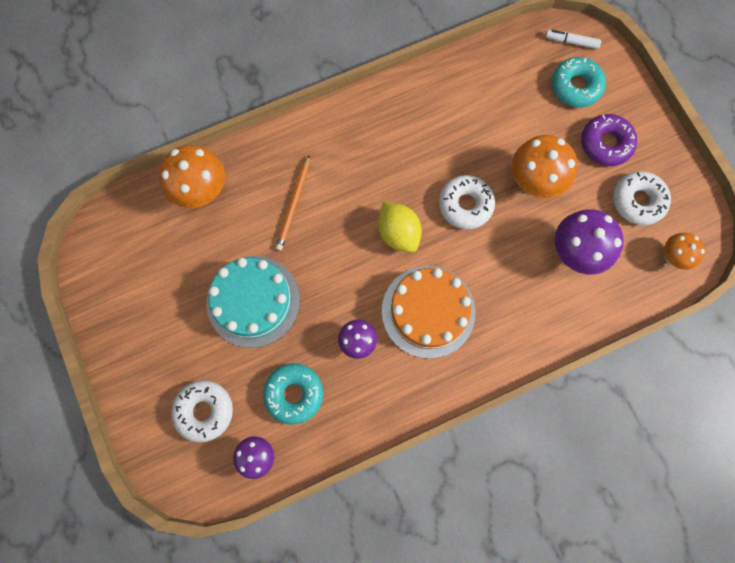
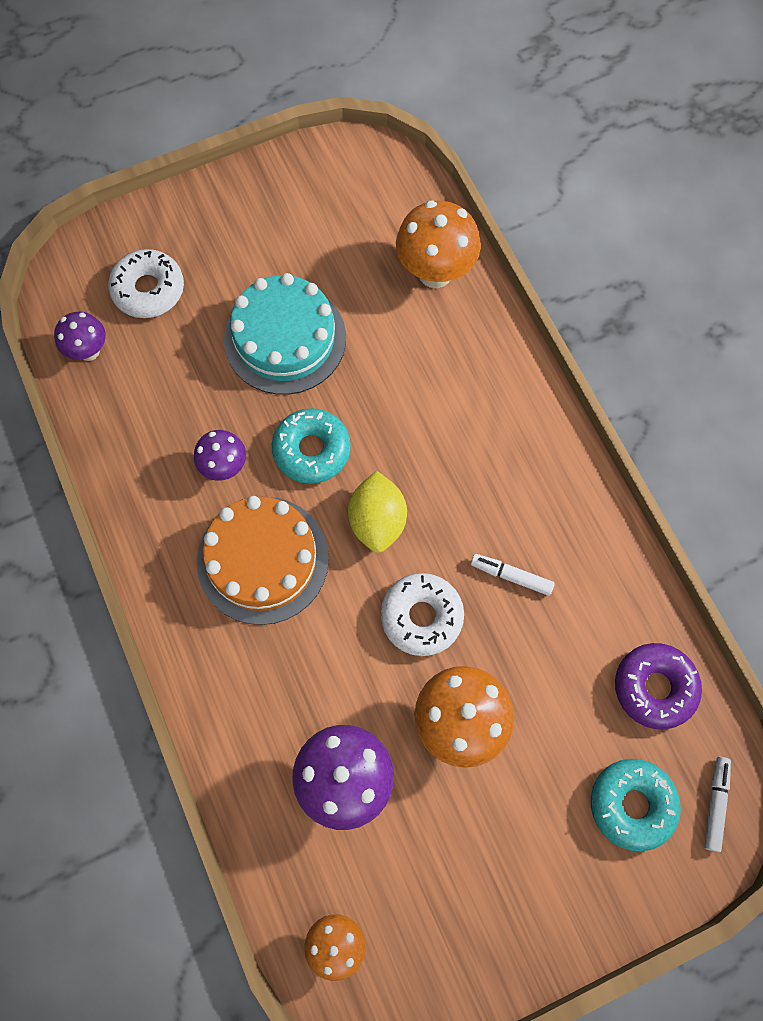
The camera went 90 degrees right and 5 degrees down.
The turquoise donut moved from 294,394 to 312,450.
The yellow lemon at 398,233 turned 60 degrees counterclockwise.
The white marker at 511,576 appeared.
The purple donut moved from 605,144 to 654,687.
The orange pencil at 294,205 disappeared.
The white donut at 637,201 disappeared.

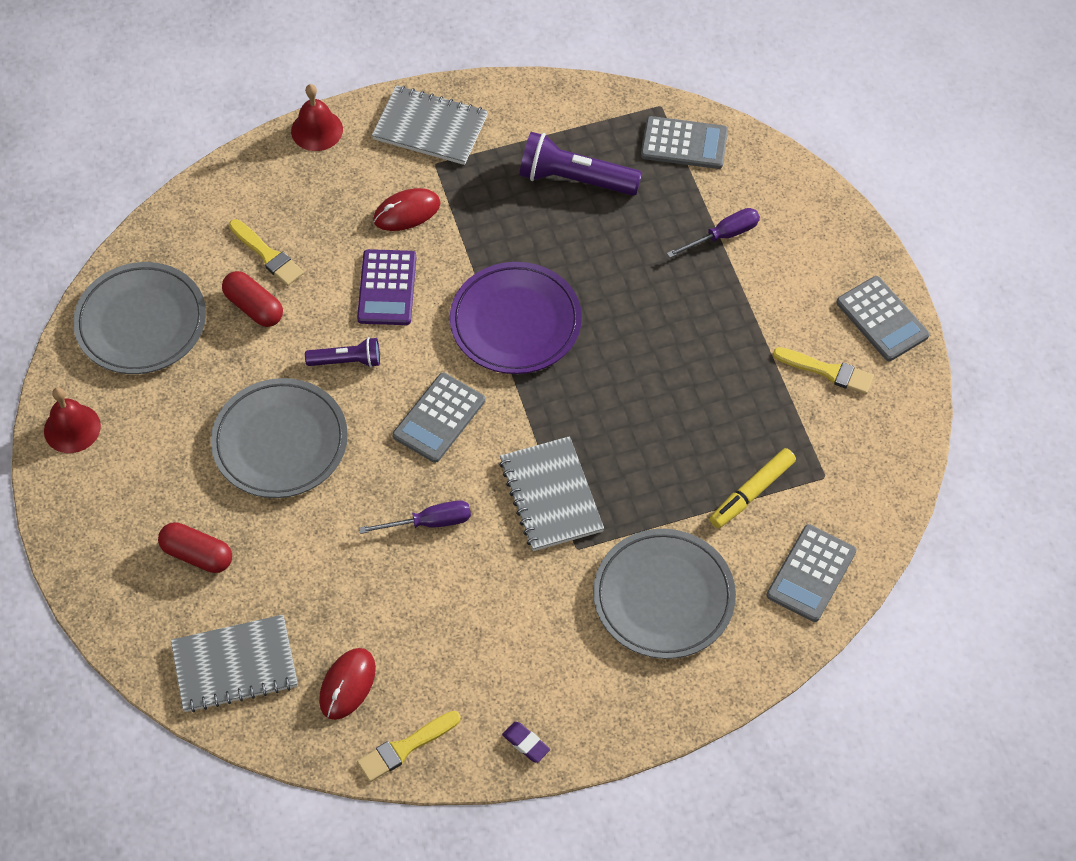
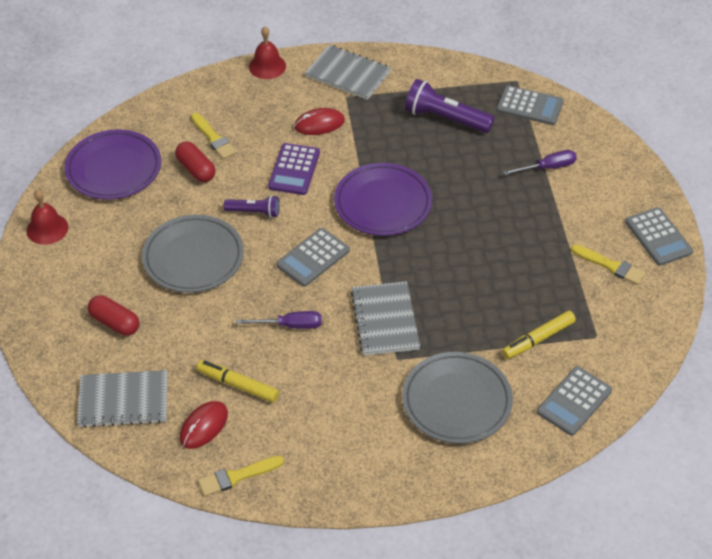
The camera went 10 degrees right and 10 degrees down.
The grey plate at 141,323 became the purple plate at 114,169.
The yellow marker at 237,385 appeared.
The purple eraser at 526,743 disappeared.

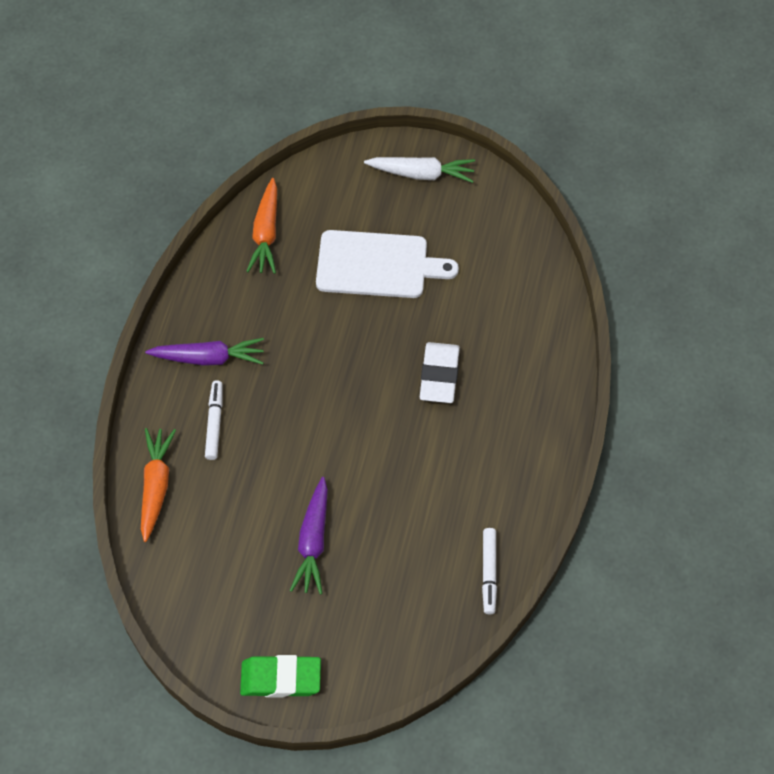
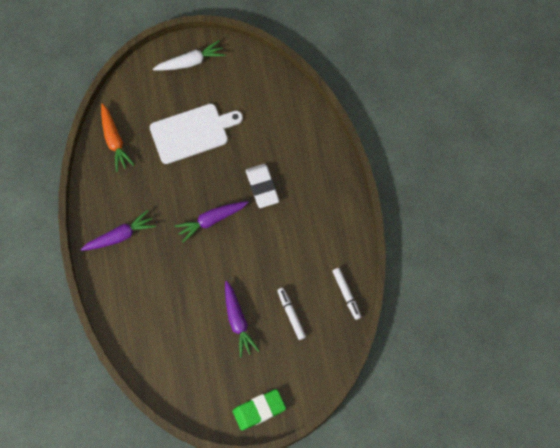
The camera went 25 degrees left and 10 degrees up.
The purple carrot at 212,220 appeared.
The white marker moved from 214,423 to 291,314.
The orange carrot at 156,486 disappeared.

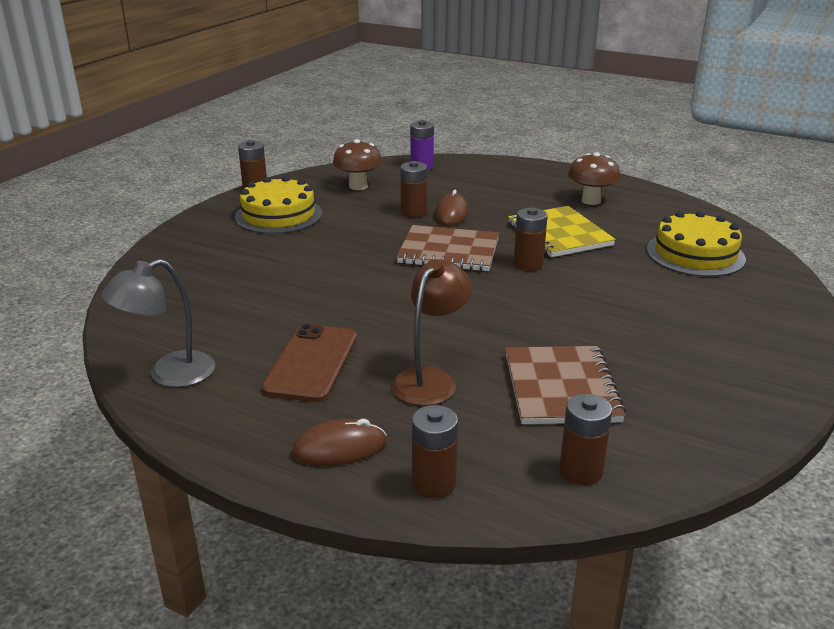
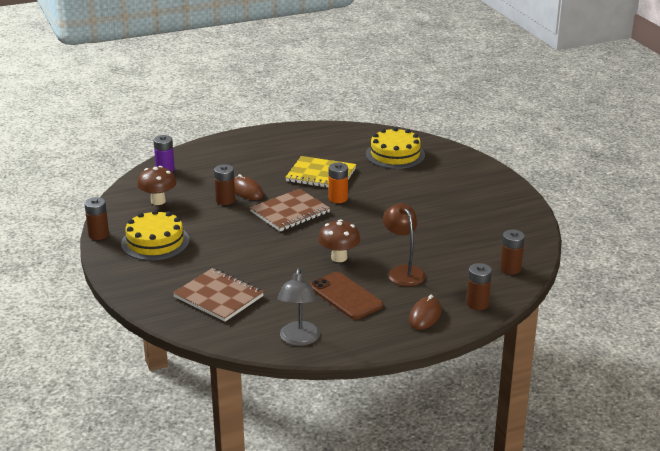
The camera went 50 degrees left and 0 degrees up.
The brown notebook moved from 561,388 to 218,297.
The brown mushroom moved from 591,201 to 339,257.
The brown battery at 528,264 became the orange battery at 338,198.

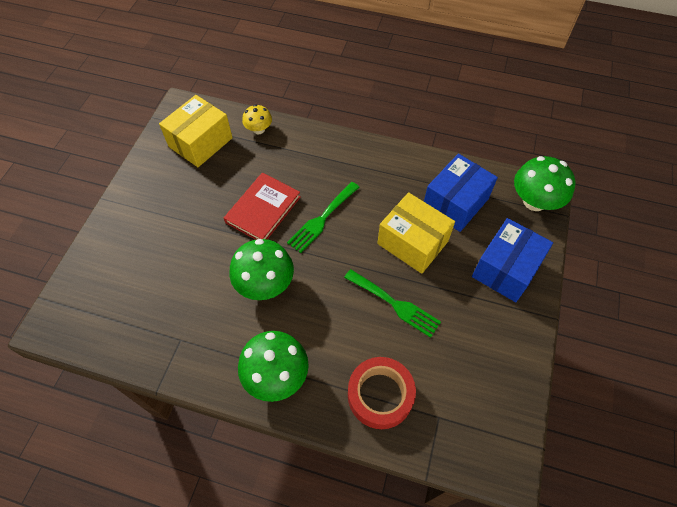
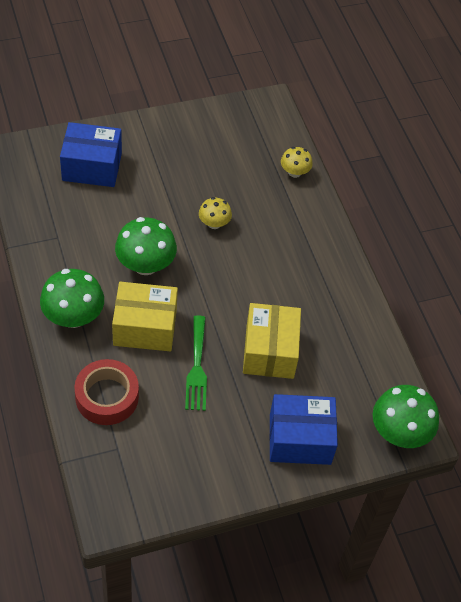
The camera went 50 degrees right and 5 degrees down.
The blue box moved from 455,203 to 92,167.
The yellow box moved from 200,142 to 145,327.
The red book at 263,210 was replaced by the yellow mushroom at 214,223.
The green fork at 322,219 disappeared.

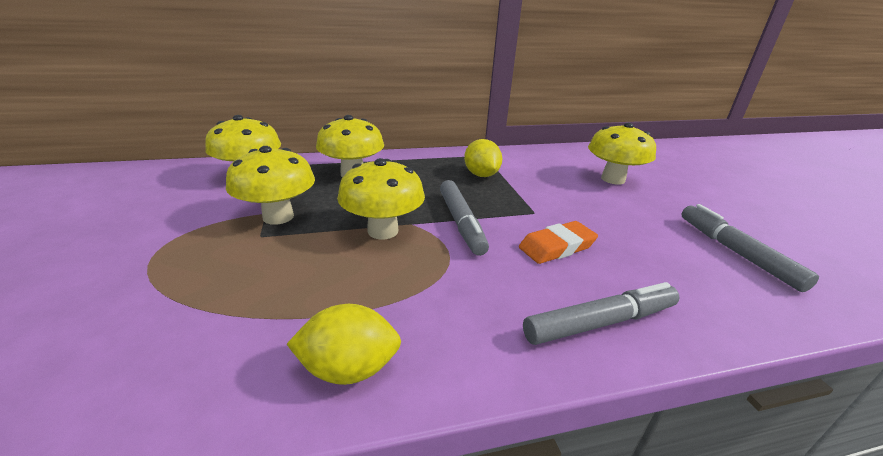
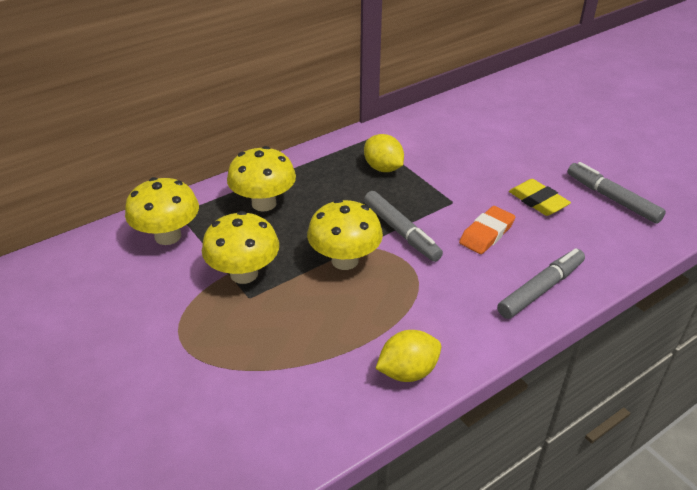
The camera went 20 degrees left and 10 degrees up.
The yellow eraser at 538,201 appeared.
The yellow mushroom at 613,179 disappeared.

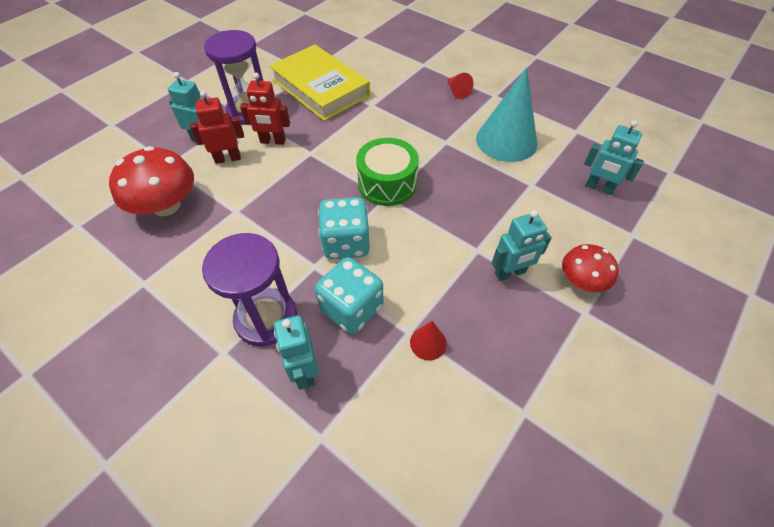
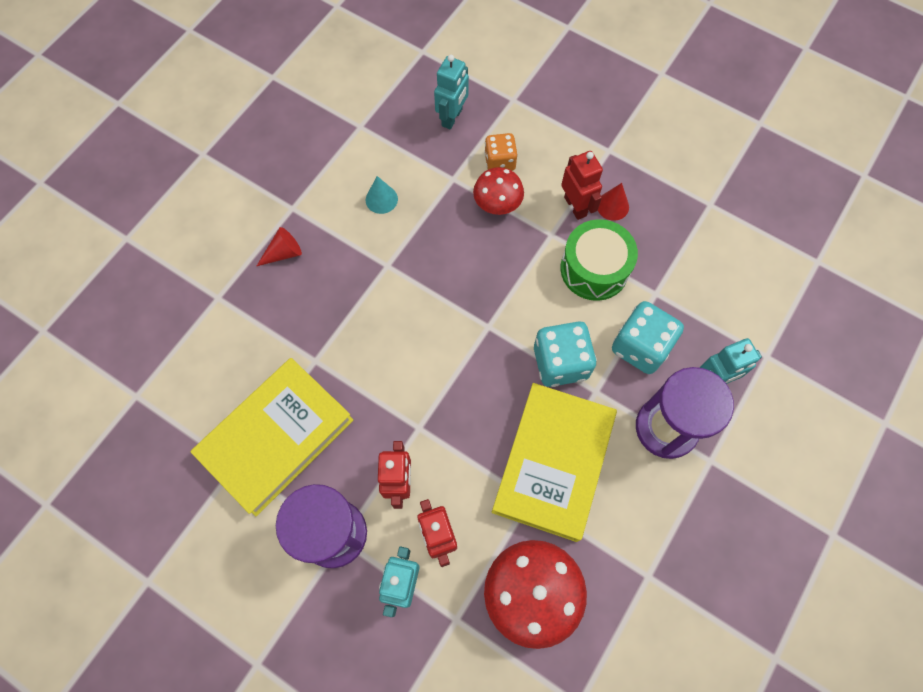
The camera went 95 degrees left and 15 degrees up.
The turquoise cone at 506,140 changed to 0.44 times the size.
The red mushroom moved from 581,281 to 497,203.
The orange dice at 500,162 appeared.
The yellow book at 553,463 appeared.
The green drum moved from 387,183 to 594,269.
The turquoise robot at 510,273 became the red robot at 575,206.
The red cone moved from 428,343 to 612,206.

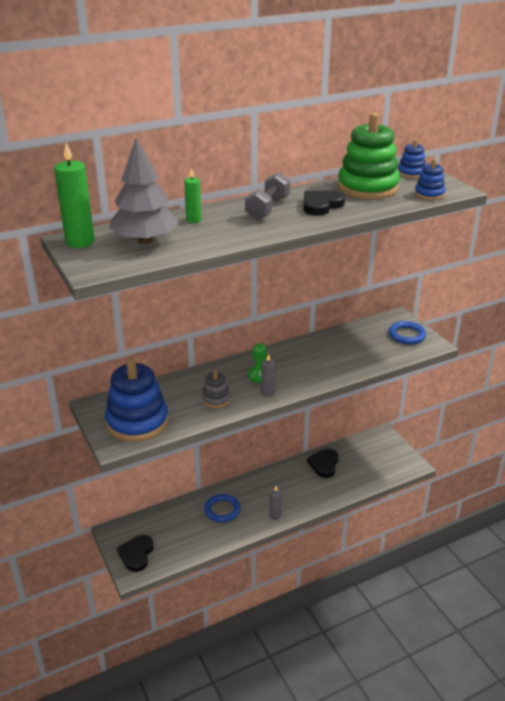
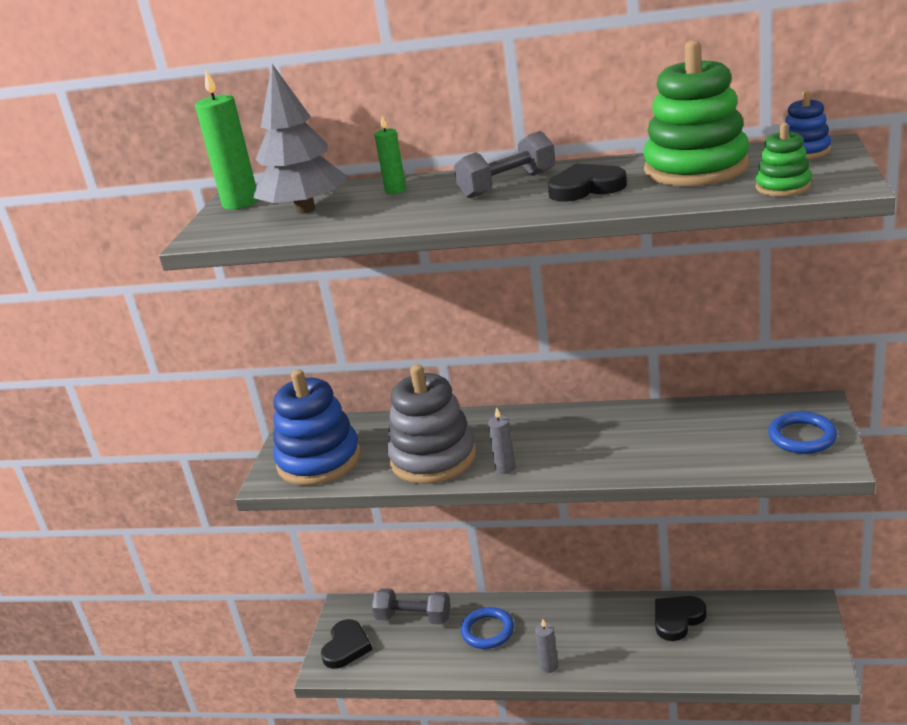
The camera went 40 degrees right and 5 degrees down.
The black heart at 136,554 turned 150 degrees clockwise.
The grey dumbbell at 413,618 appeared.
The grey stacking toy at 216,399 changed to 2.07 times the size.
The blue stacking toy at 429,194 became the green stacking toy at 783,187.
The green pawn at 259,375 disappeared.

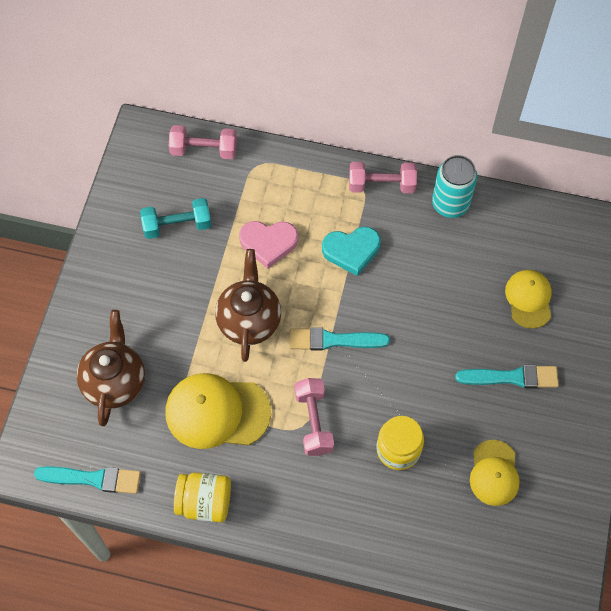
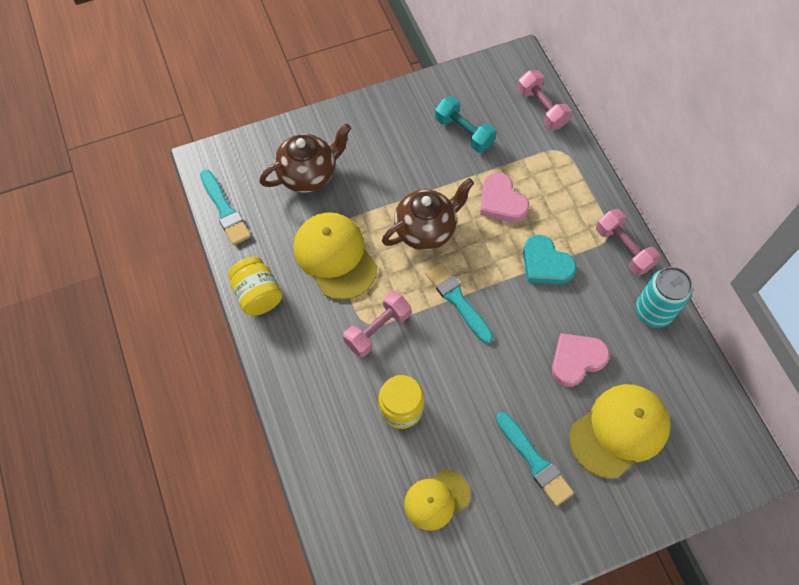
The camera went 55 degrees right and 0 degrees up.
The pink heart at 576,360 appeared.
The yellow cap at 529,299 changed to 1.61 times the size.

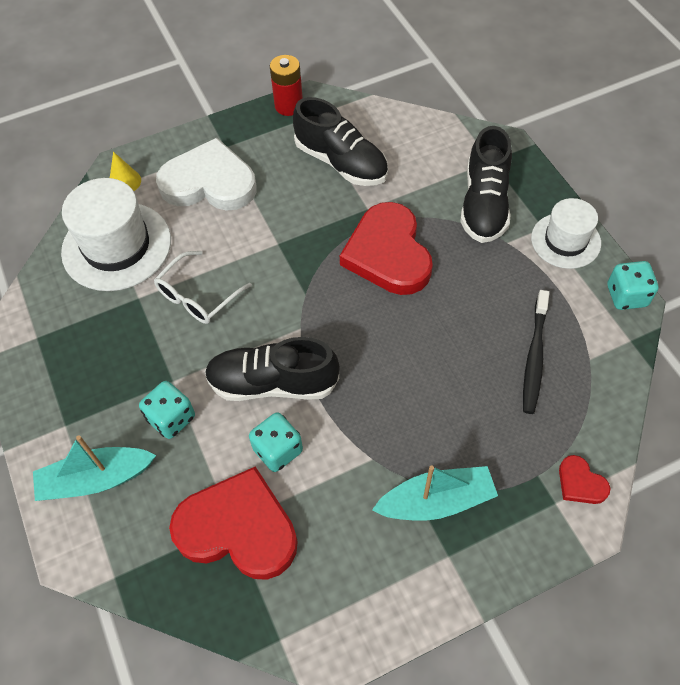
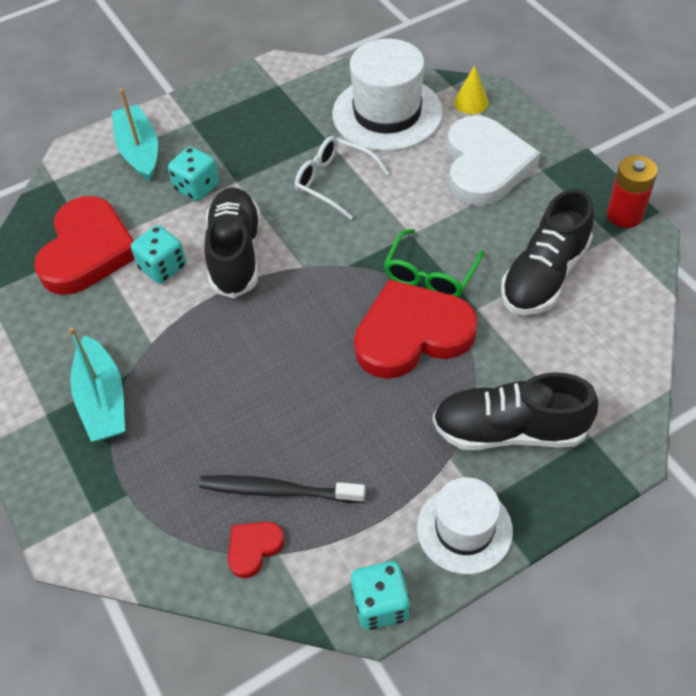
The camera went 85 degrees right and 5 degrees down.
The red heart moved from 580,483 to 253,548.
The green glasses at 430,274 appeared.

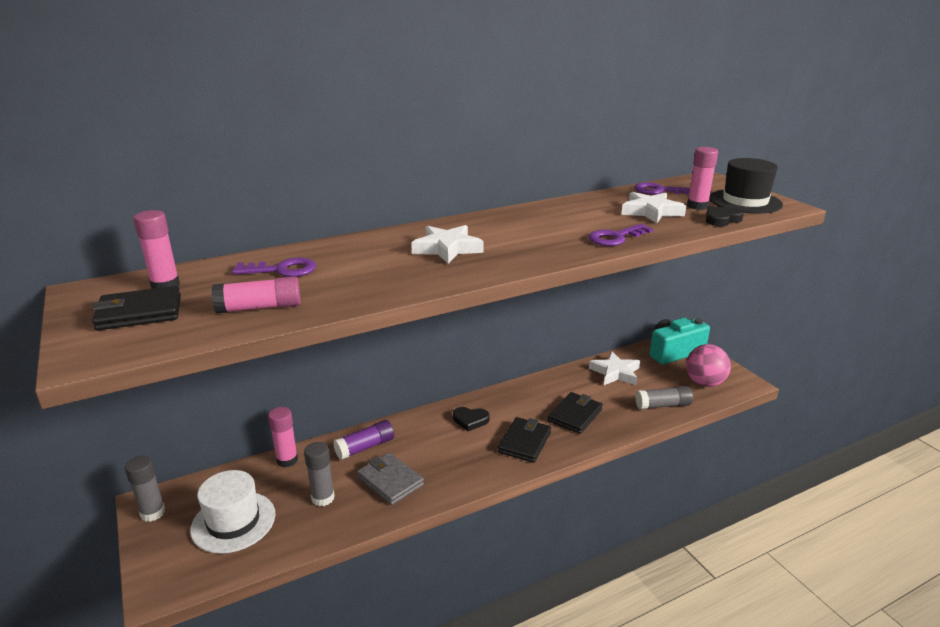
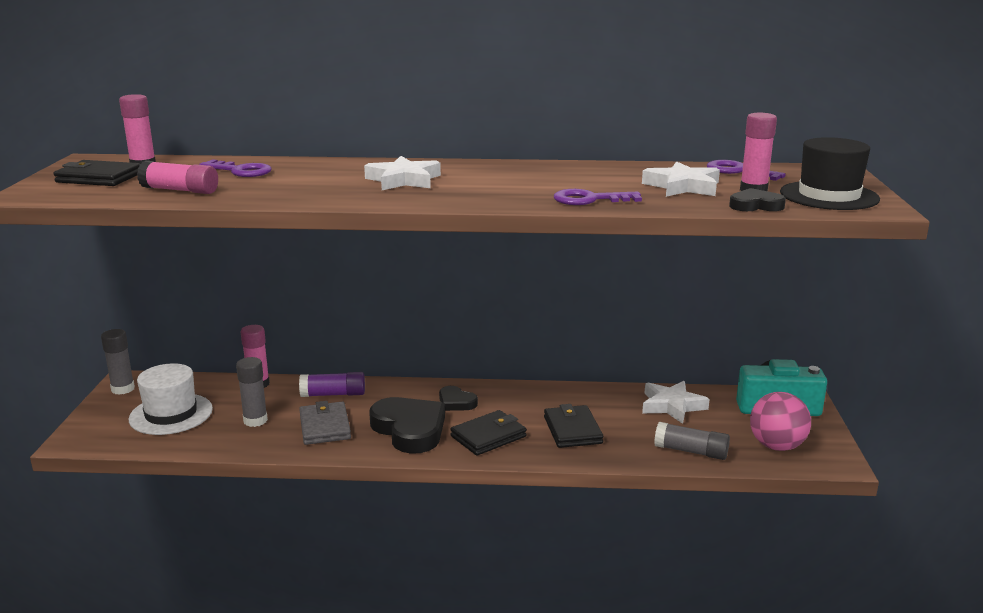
The camera went 30 degrees right and 5 degrees down.
The black heart at 409,429 appeared.
The black wallet at 575,415 turned 75 degrees counterclockwise.

